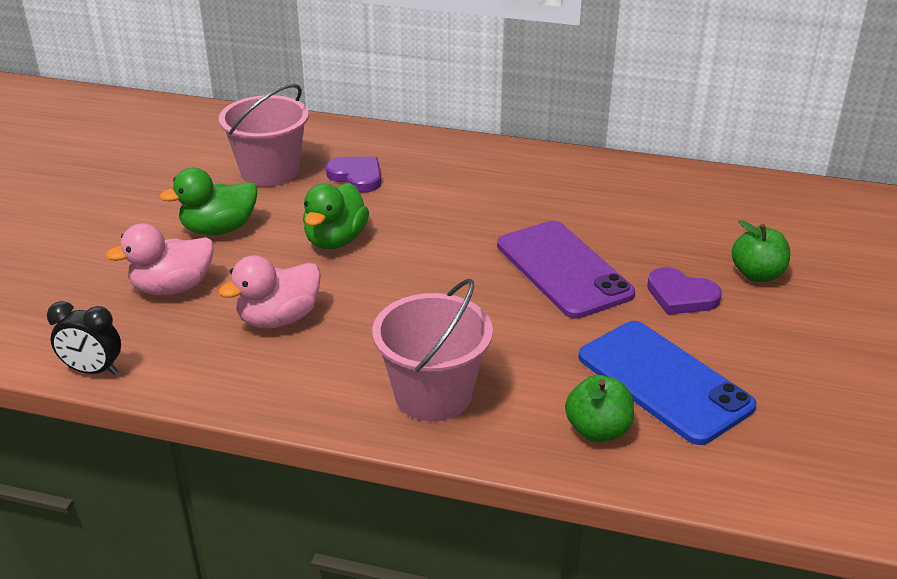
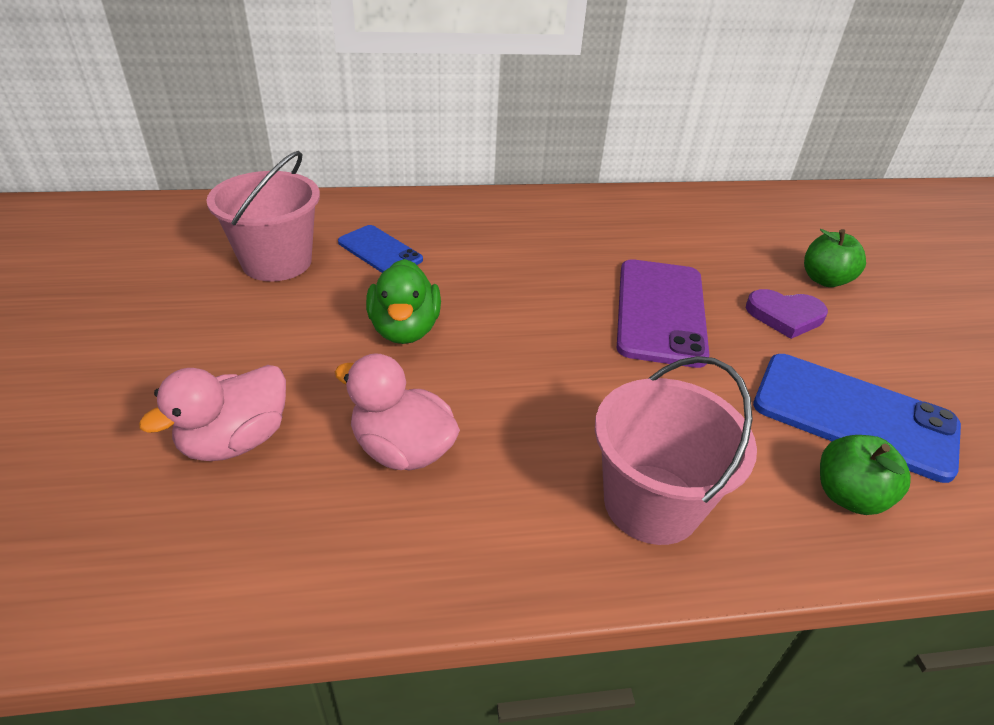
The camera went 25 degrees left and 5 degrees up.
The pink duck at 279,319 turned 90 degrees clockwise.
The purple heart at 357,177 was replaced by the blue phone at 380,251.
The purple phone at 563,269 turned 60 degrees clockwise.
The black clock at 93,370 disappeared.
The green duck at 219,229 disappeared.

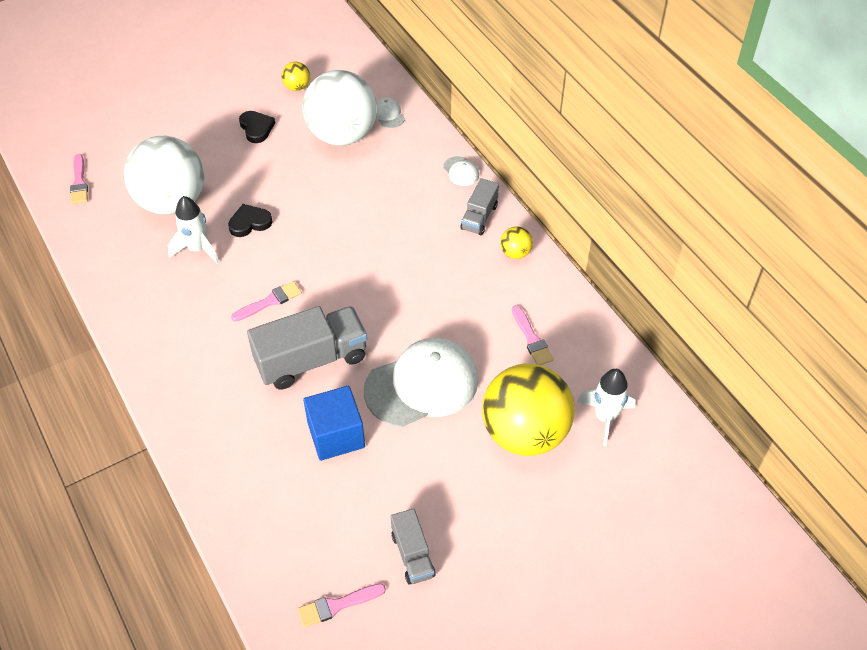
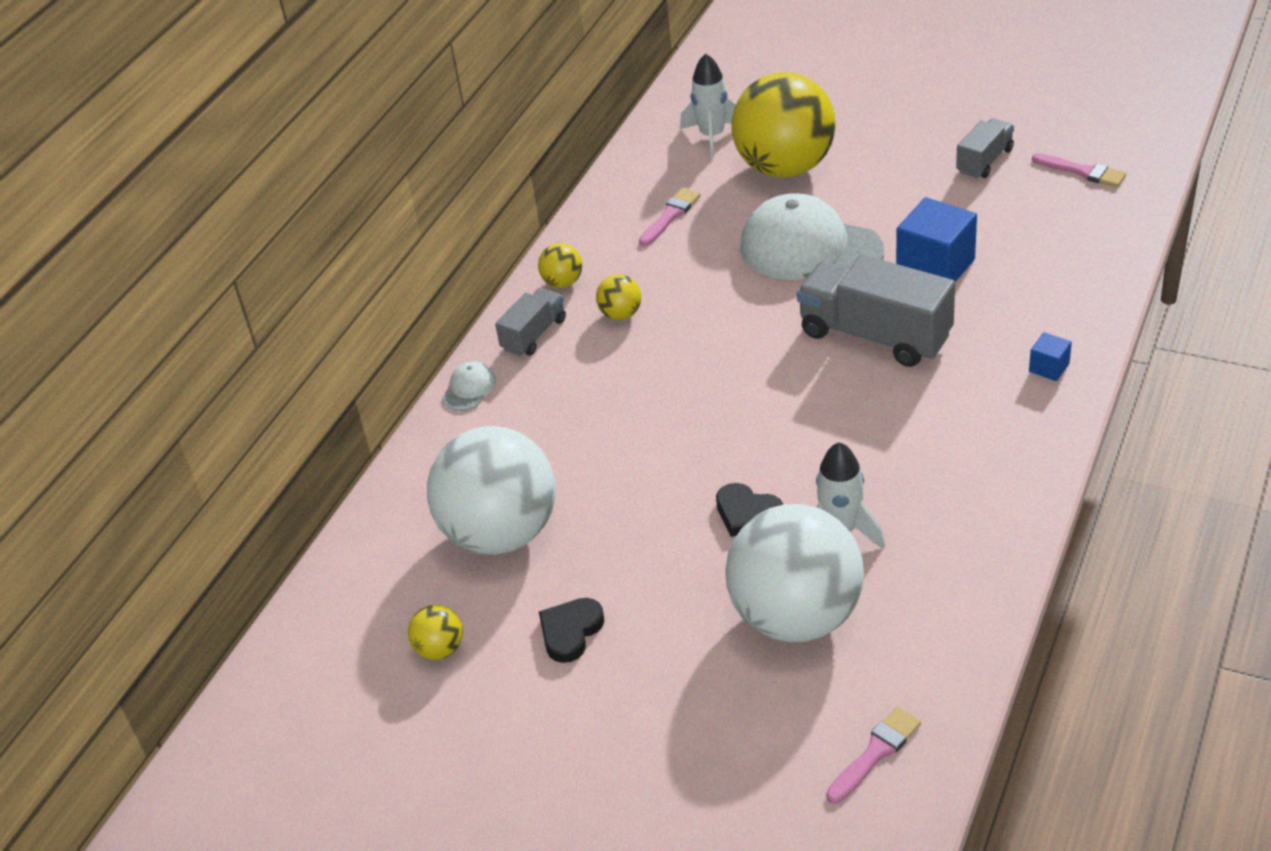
The camera went 120 degrees left and 10 degrees down.
The grey truck at 479,217 turned 45 degrees counterclockwise.
The yellow ball at 621,314 appeared.
The blue cube at 1049,367 appeared.
The pink brush at 270,301 disappeared.
The white cap at 388,114 disappeared.

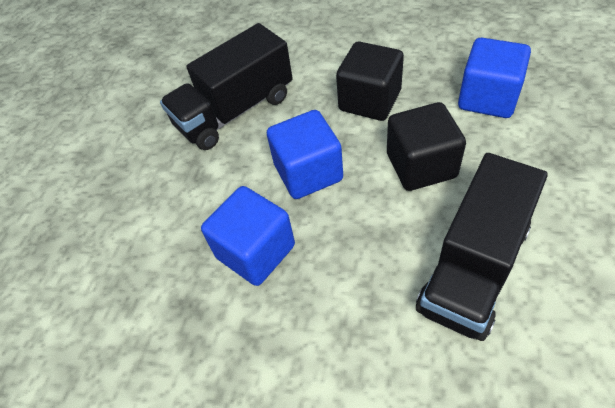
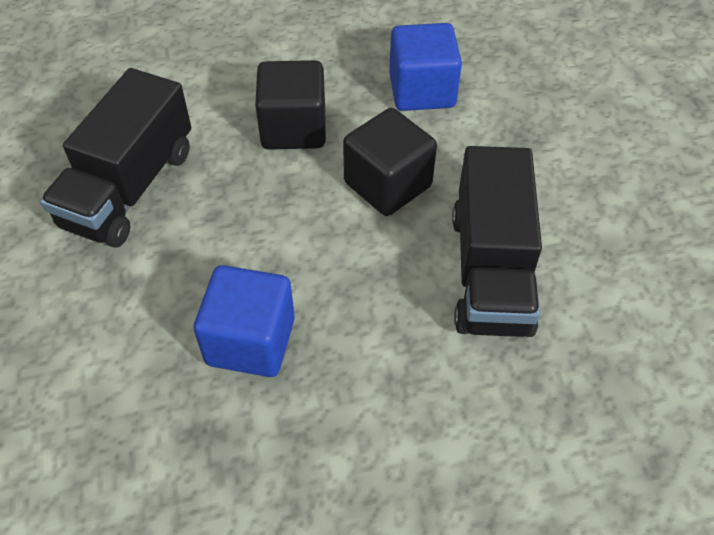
The camera went 35 degrees left and 0 degrees up.
The blue cube at 308,172 disappeared.

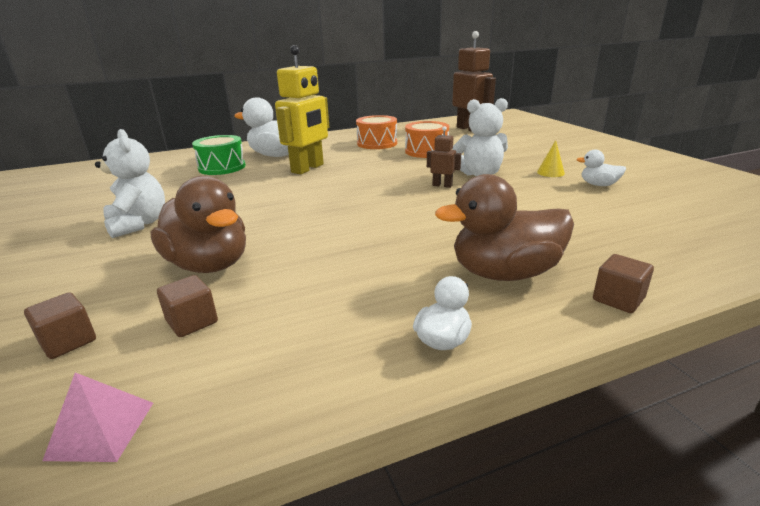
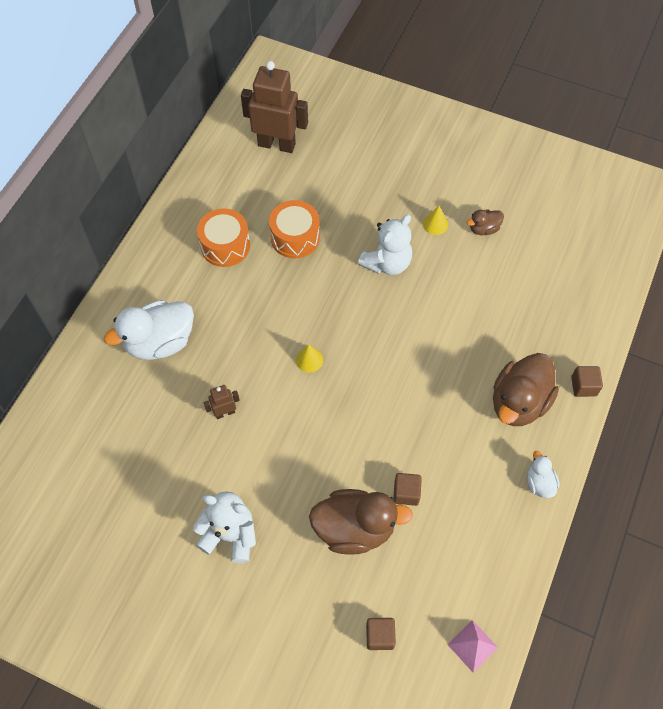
The camera went 45 degrees left and 35 degrees up.
The brown robot moved from 442,185 to 225,412.
The yellow cone at 309,360 appeared.
The brown cube moved from 192,322 to 406,493.
The white duck at 598,185 became the brown duck at 483,229.
The green drum at 222,167 disappeared.
The yellow robot at 308,168 disappeared.

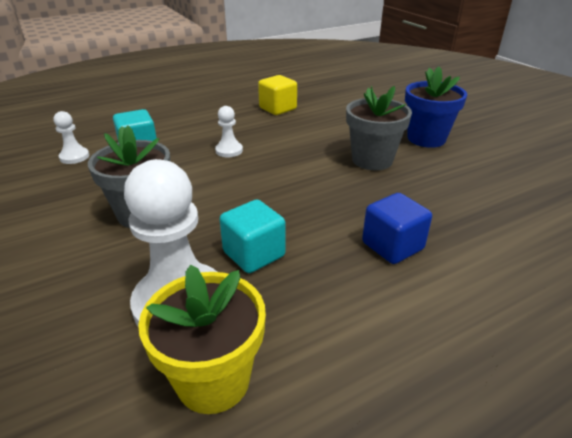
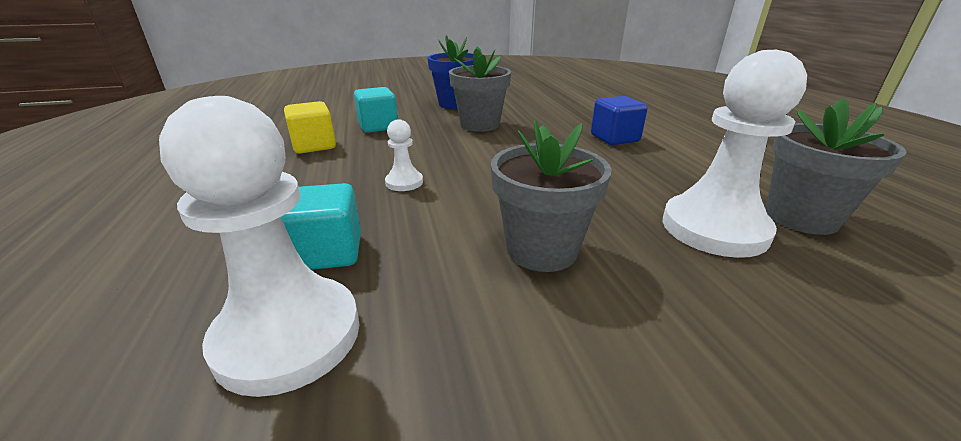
The camera went 75 degrees left and 5 degrees down.
The white pawn at 74,157 changed to 2.16 times the size.
The turquoise cube moved from 254,254 to 378,126.
The yellow flower pot at 213,380 became the grey flower pot at 801,217.

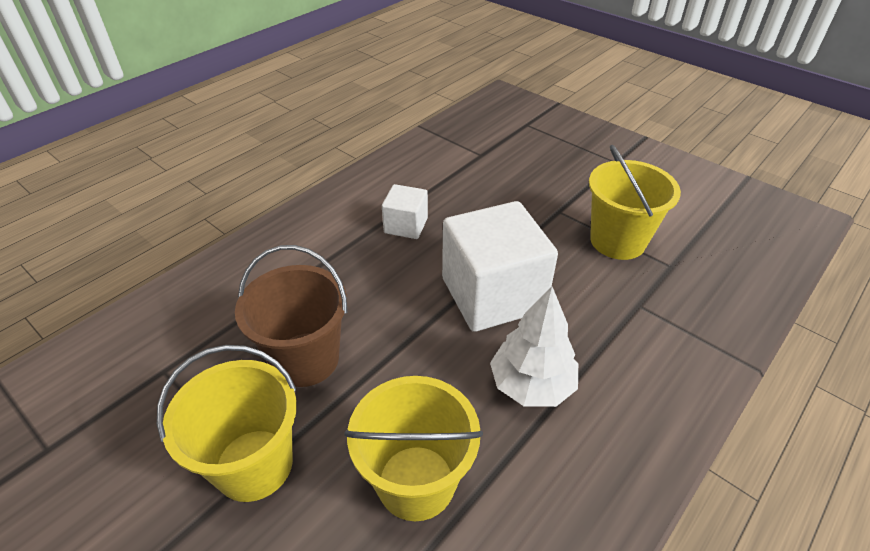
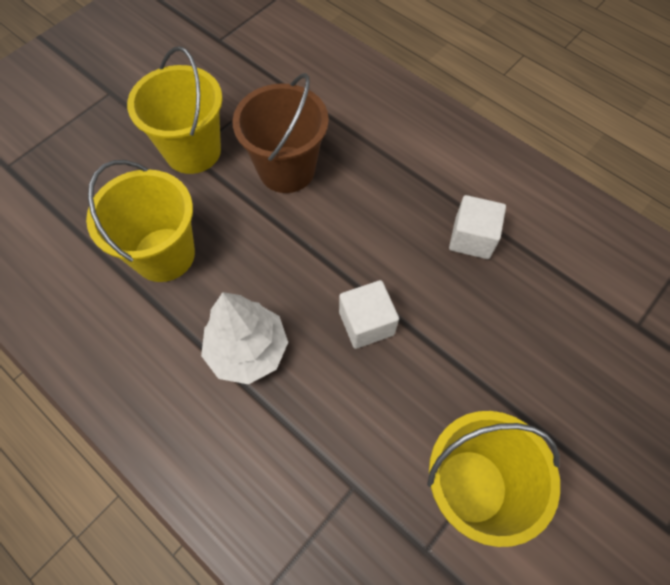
The camera went 90 degrees right and 20 degrees up.
The white cube at 492,294 changed to 0.50 times the size.

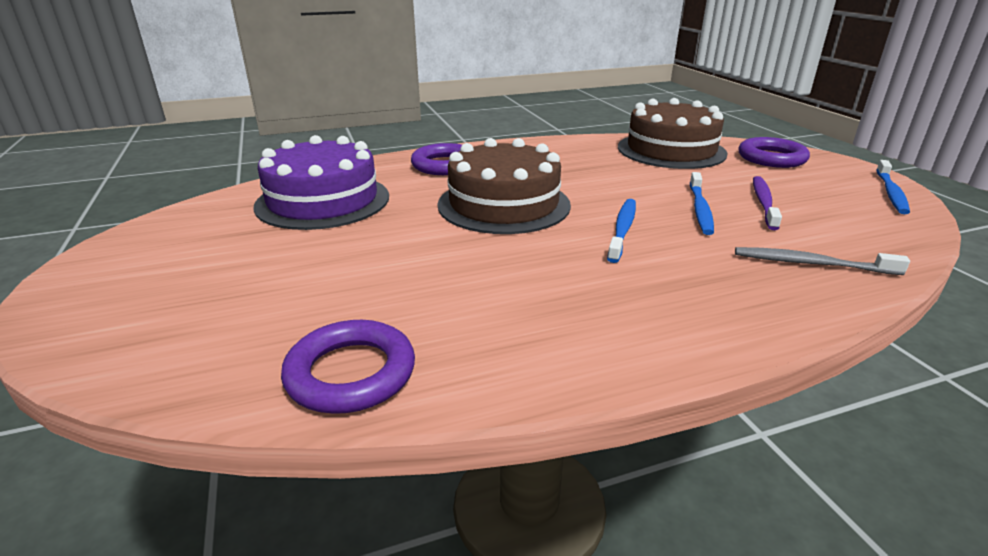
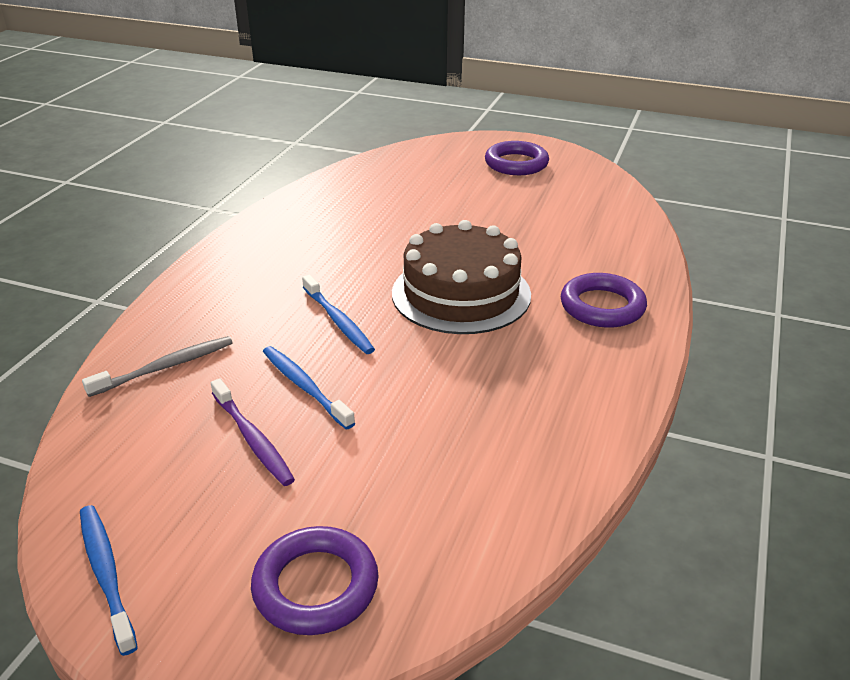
The camera went 130 degrees right and 5 degrees up.
The purple ring moved from 351,373 to 516,164.
The purple cake at 323,201 disappeared.
The brown cake at 671,150 disappeared.

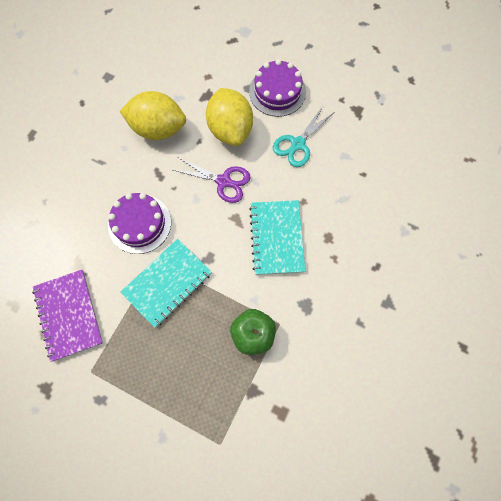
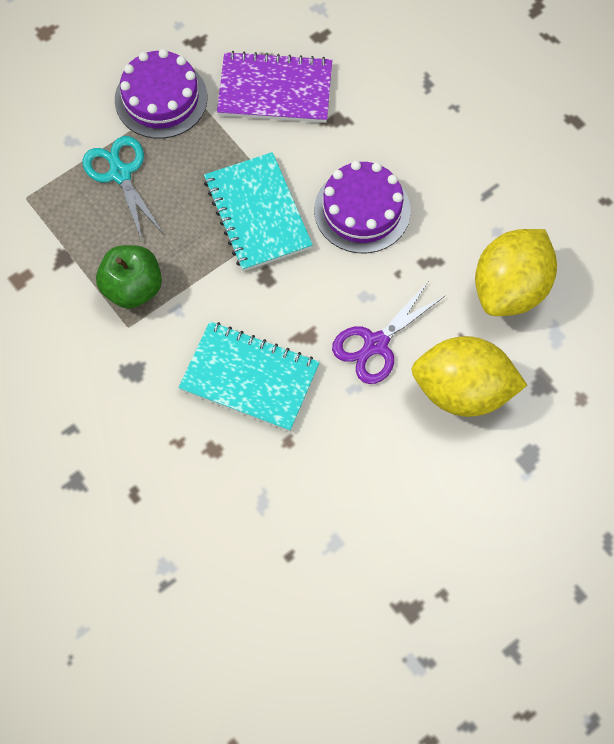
The camera went 115 degrees right and 5 degrees down.
The turquoise scissors moved from 298,144 to 120,174.
The purple cake moved from 277,92 to 161,98.

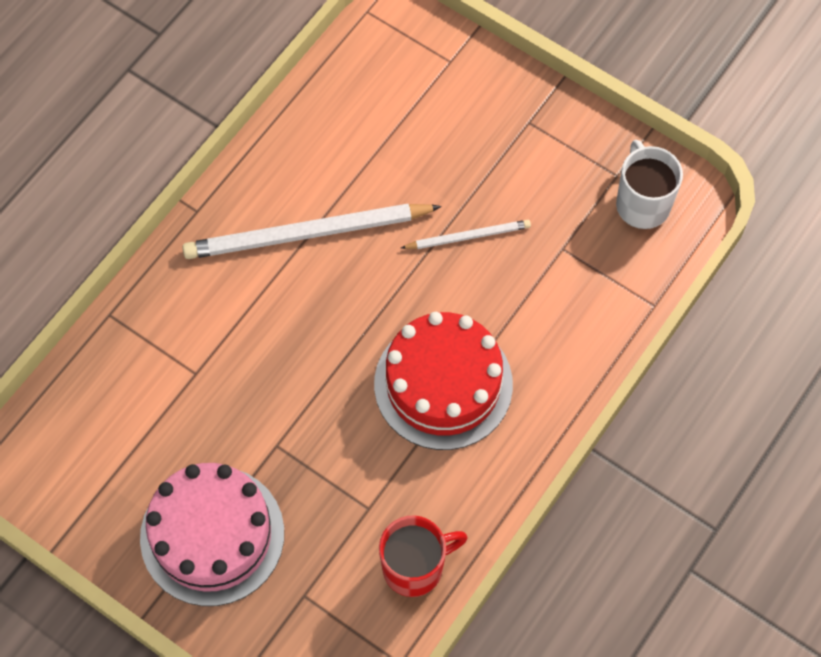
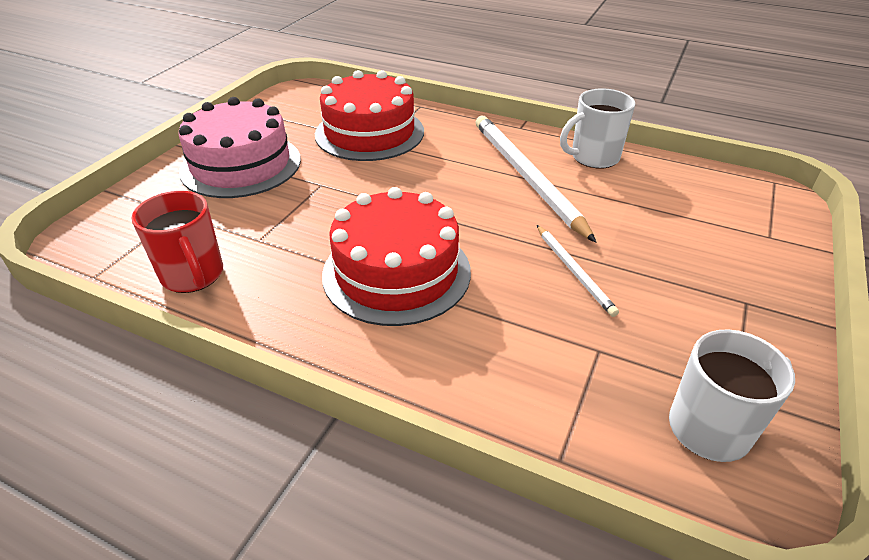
The camera went 80 degrees right and 25 degrees down.
The red cake at 369,133 appeared.
The white mug at 593,157 appeared.

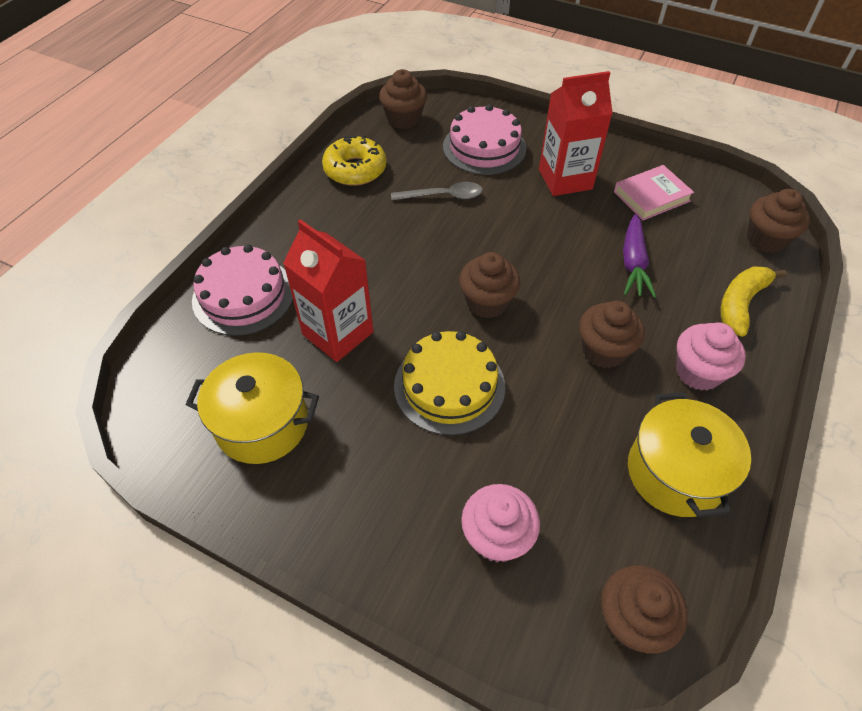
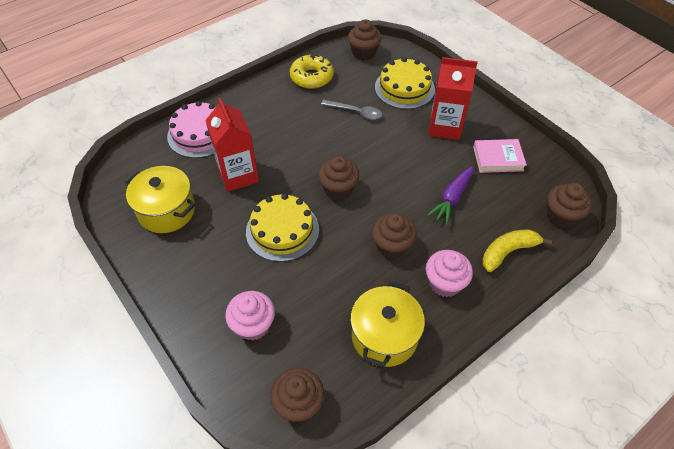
The camera went 25 degrees right and 0 degrees up.
The pink cake at 484,147 became the yellow cake at 404,88.

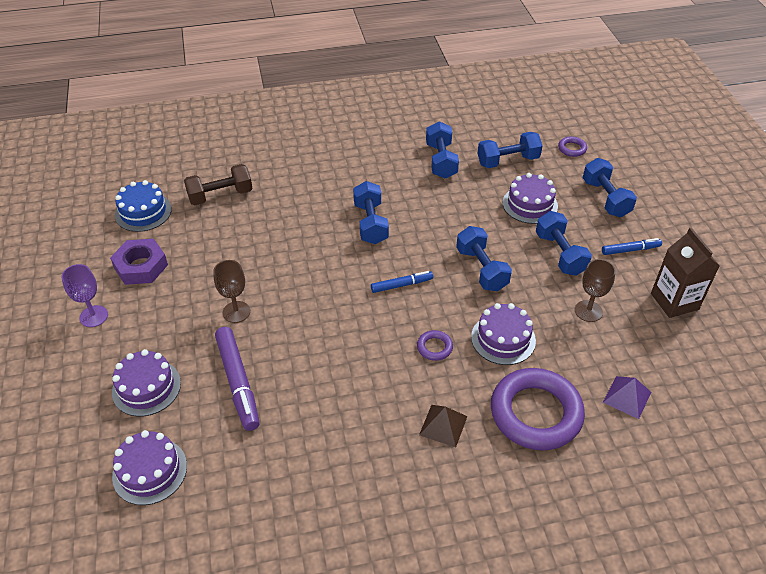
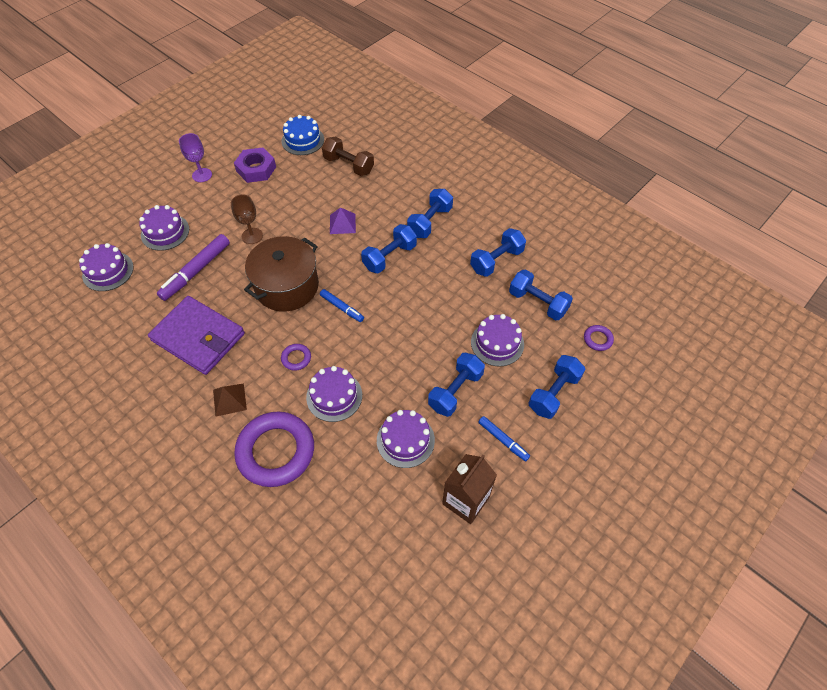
The camera went 55 degrees right and 10 degrees up.
The purple wallet at 198,337 appeared.
The brown pot at 287,286 appeared.
The purple pyramid moved from 627,397 to 342,223.
The brown goblet at 588,311 was replaced by the purple cake at 405,440.
The blue dumbbell moved from 481,269 to 430,222.

